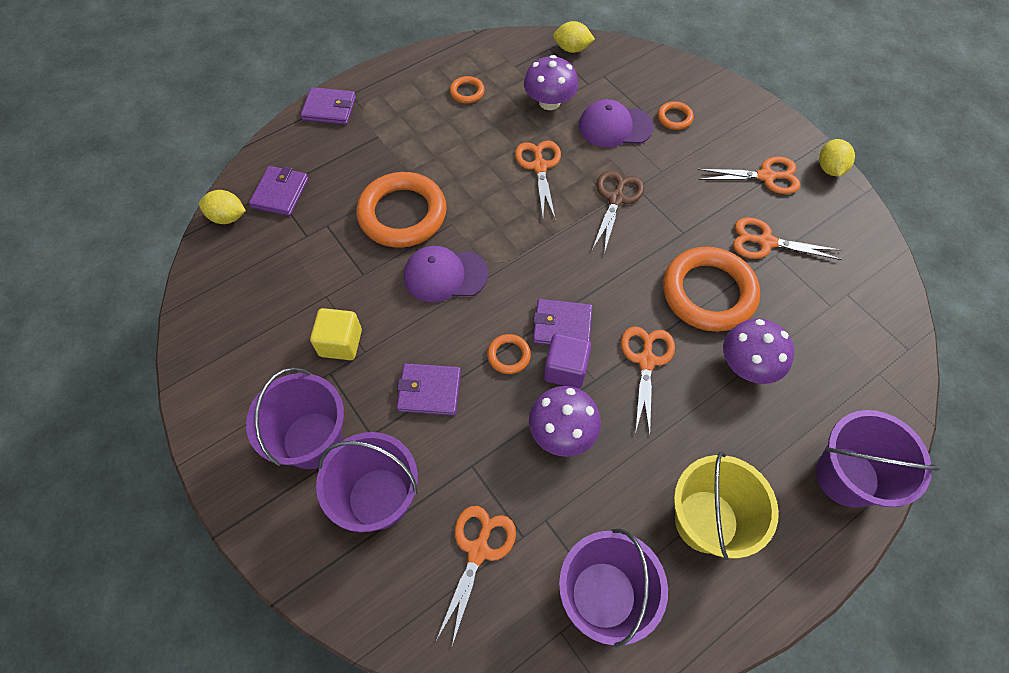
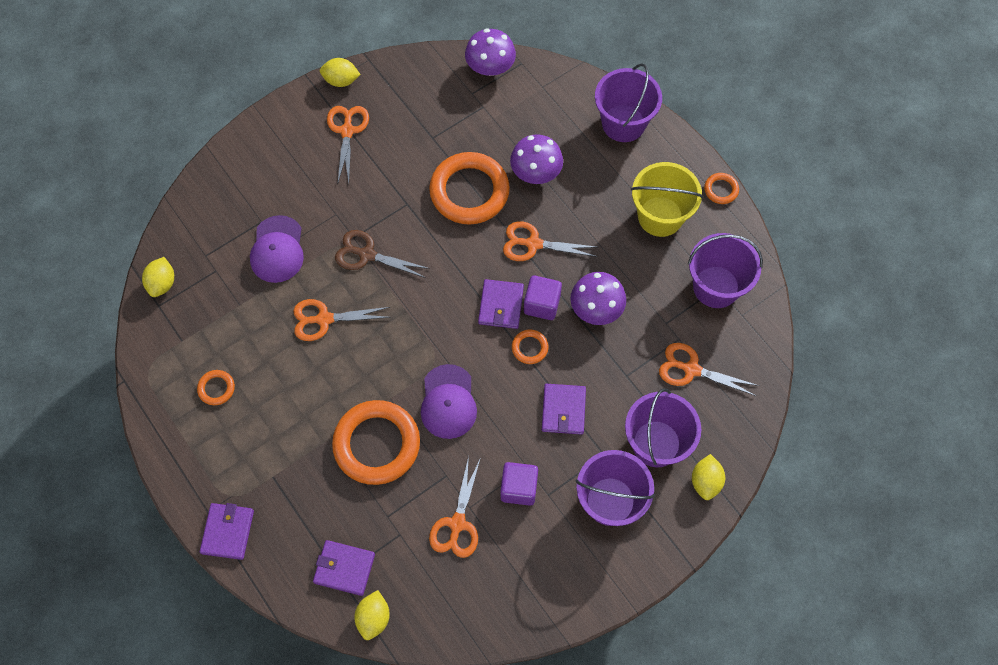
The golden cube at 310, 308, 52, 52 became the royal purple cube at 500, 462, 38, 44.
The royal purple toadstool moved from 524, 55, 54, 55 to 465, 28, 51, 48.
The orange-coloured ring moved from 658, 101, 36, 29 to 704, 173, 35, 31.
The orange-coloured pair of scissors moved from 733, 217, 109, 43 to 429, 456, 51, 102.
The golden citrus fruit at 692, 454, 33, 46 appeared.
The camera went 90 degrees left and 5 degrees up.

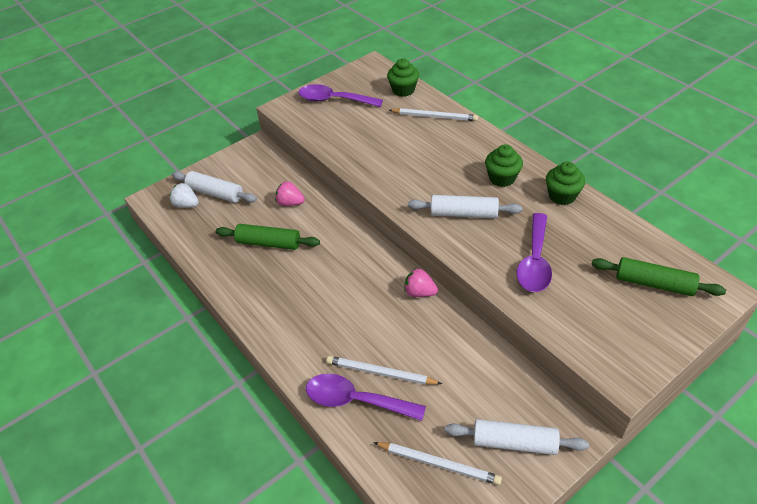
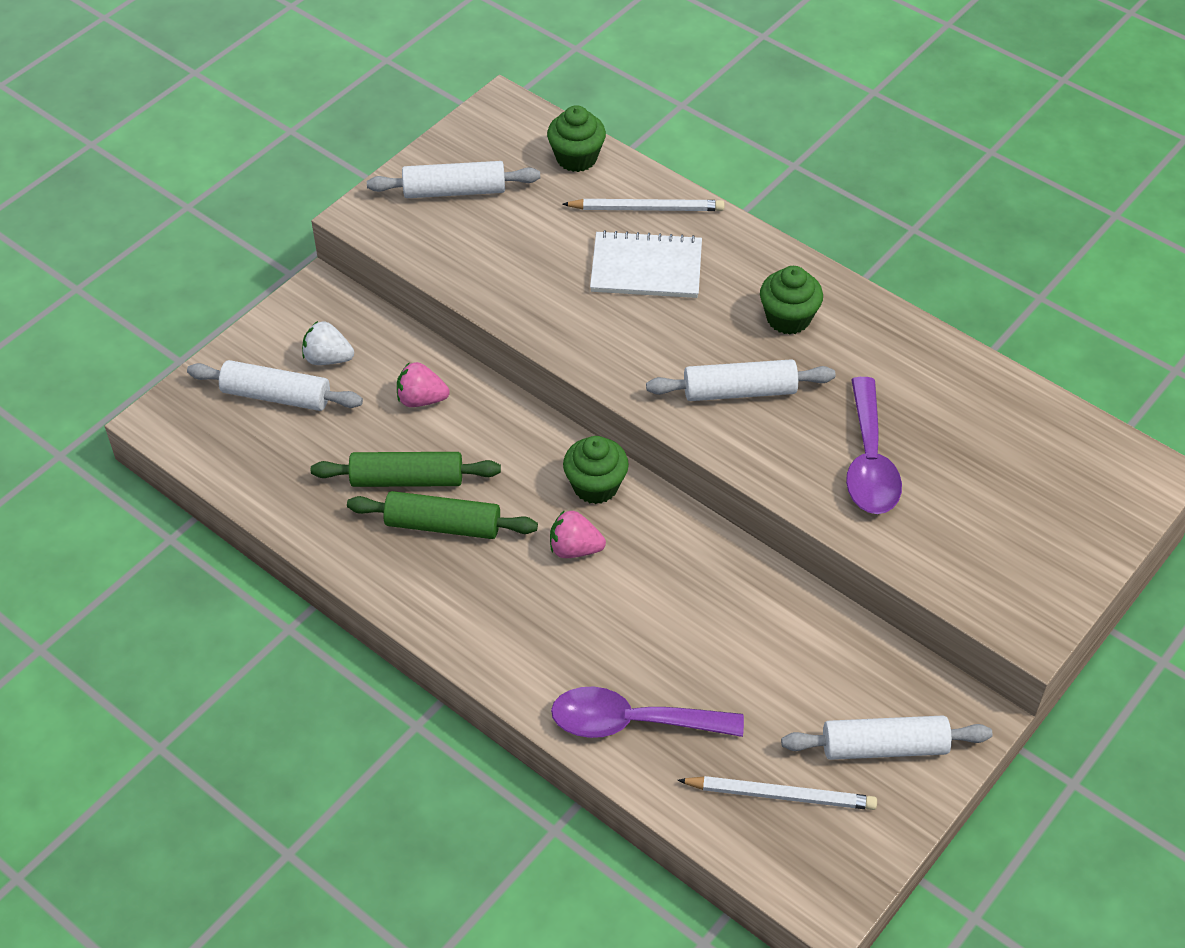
The white berry moved from 169, 183, 30, 25 to 302, 321, 52, 44.
The royal purple teaspoon at 298, 84, 85, 23 was replaced by the white pastry roller at 367, 161, 173, 37.
The white pencil at 326, 356, 116, 29 disappeared.
The rosy berry moved from 404, 268, 34, 29 to 550, 510, 56, 48.
The leaf-green fairy cake moved from 546, 162, 39, 43 to 563, 436, 66, 68.
The leaf-green pastry roller moved from 592, 257, 134, 39 to 347, 491, 191, 48.
The white exercise book at 590, 230, 112, 68 appeared.
The camera went 15 degrees left and 5 degrees up.

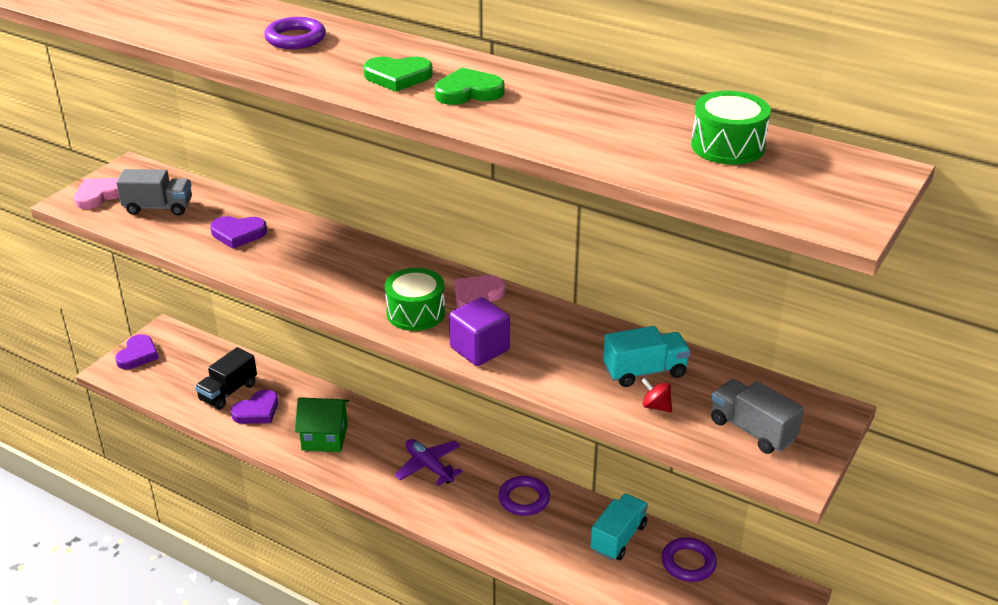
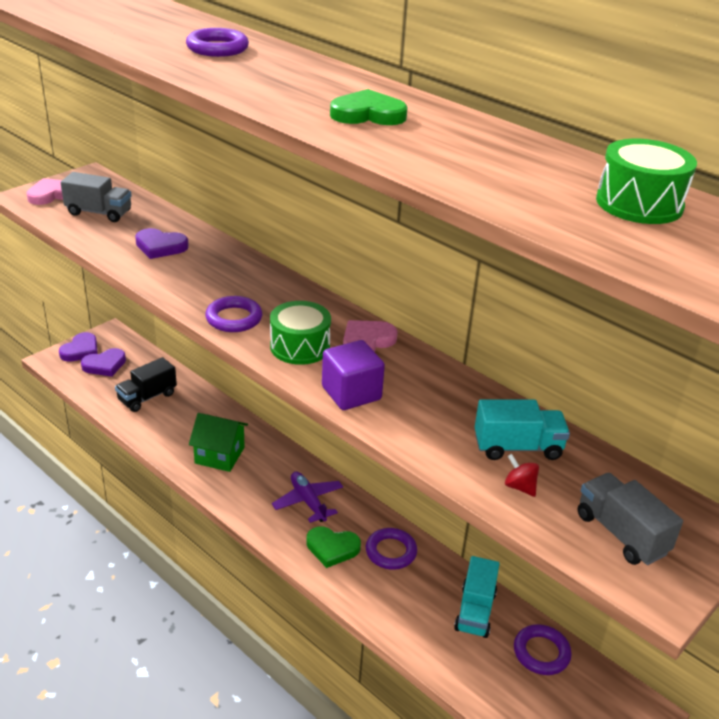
The royal purple love heart moved from 231, 389, 47, 35 to 81, 348, 45, 29.
The leaf-green love heart moved from 363, 56, 70, 36 to 306, 526, 55, 42.
The aqua truck at 590, 494, 58, 66 turned 150 degrees clockwise.
The royal purple ring at 205, 296, 57, 36 appeared.
The camera went 10 degrees right and 0 degrees up.

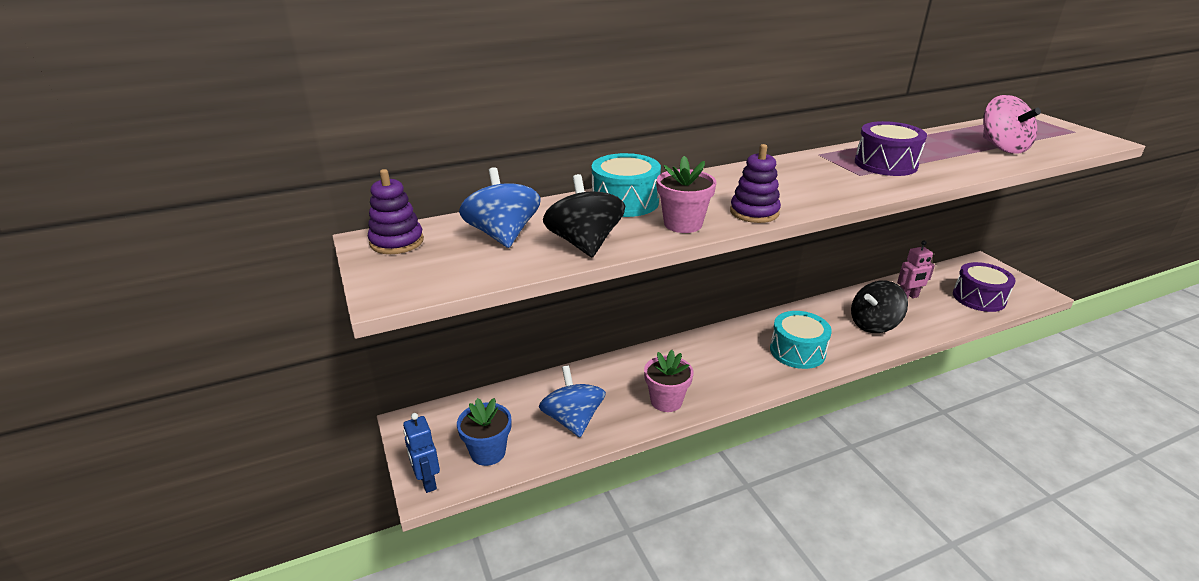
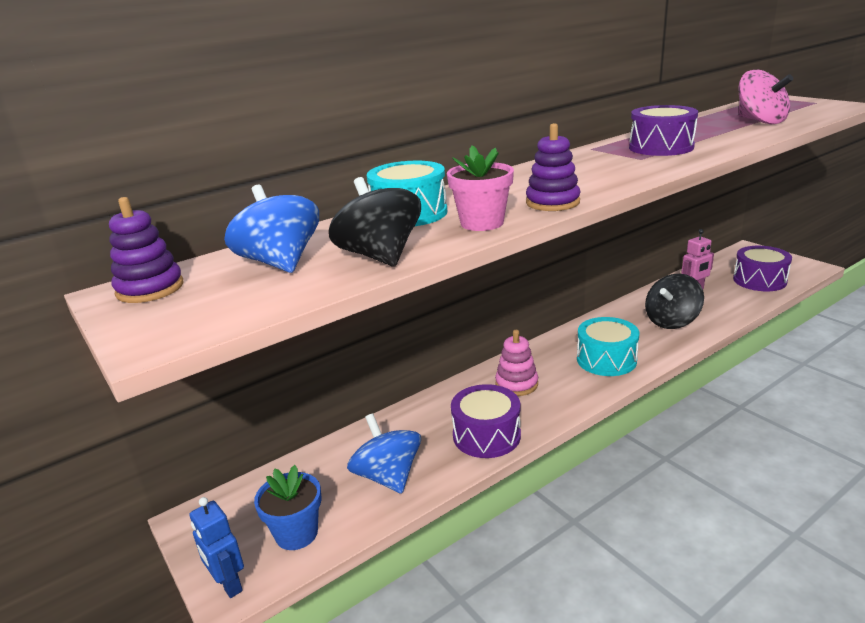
The rosy flower pot at 644, 350, 50, 62 was replaced by the royal purple snare drum at 451, 384, 70, 74.
The rosy stacking rings at 495, 330, 43, 66 appeared.
The camera went 10 degrees left and 5 degrees down.

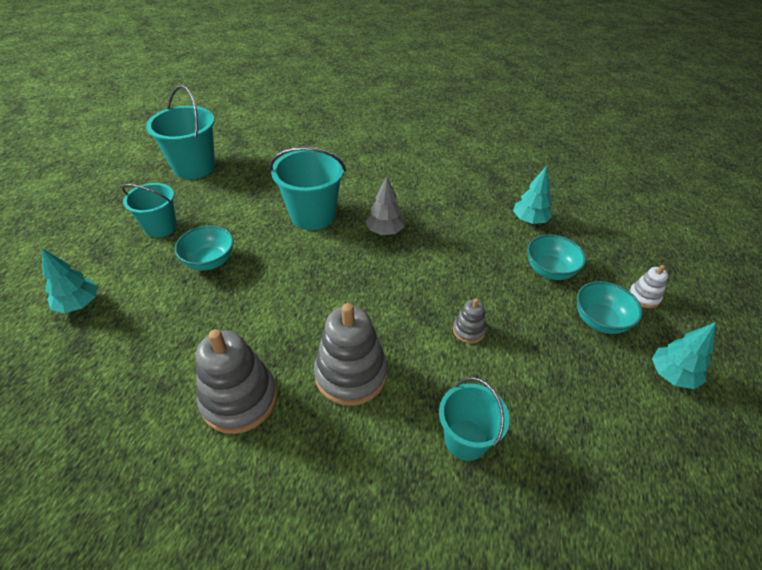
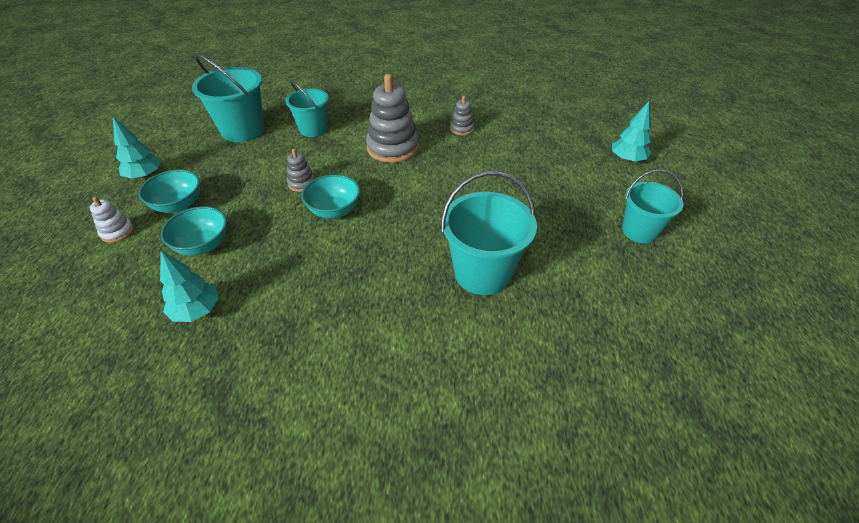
The aqua pail moved from 146, 85, 69, 94 to 192, 54, 72, 88.
The aqua serving bowl moved from 175, 225, 59, 45 to 301, 174, 59, 45.
The ash-grey stacking rings at 196, 329, 81, 105 changed to 0.49 times the size.
The ash-grey tree at 365, 176, 39, 59 disappeared.
The camera went 170 degrees right and 0 degrees up.

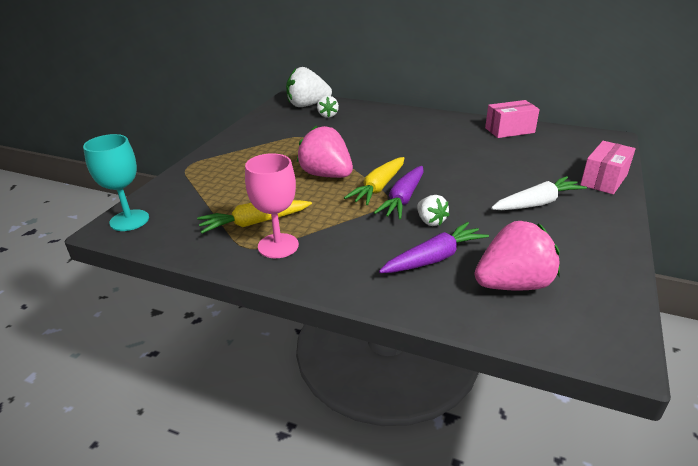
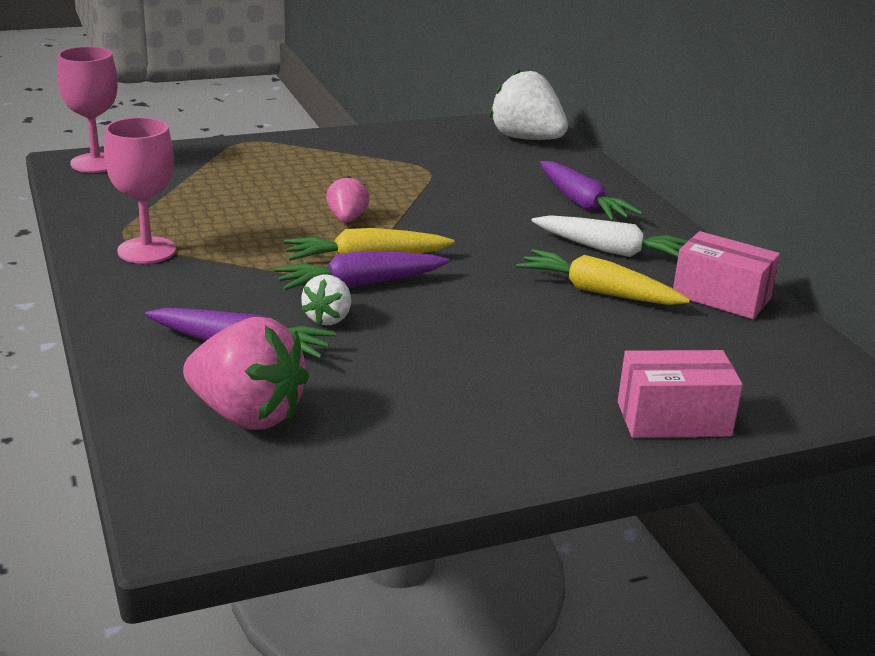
The aqua goblet at 83, 134, 66, 97 became the rosy goblet at 57, 46, 61, 127.
The golden toy carrot moved from 197, 200, 115, 33 to 516, 249, 174, 56.
The rosy berry at 297, 126, 56, 52 changed to 0.53 times the size.
The white berry at 317, 95, 22, 23 disappeared.
The white toy carrot moved from 491, 176, 96, 34 to 531, 215, 157, 42.
The royal purple toy carrot at 540, 161, 103, 60 appeared.
The camera went 45 degrees right and 5 degrees down.

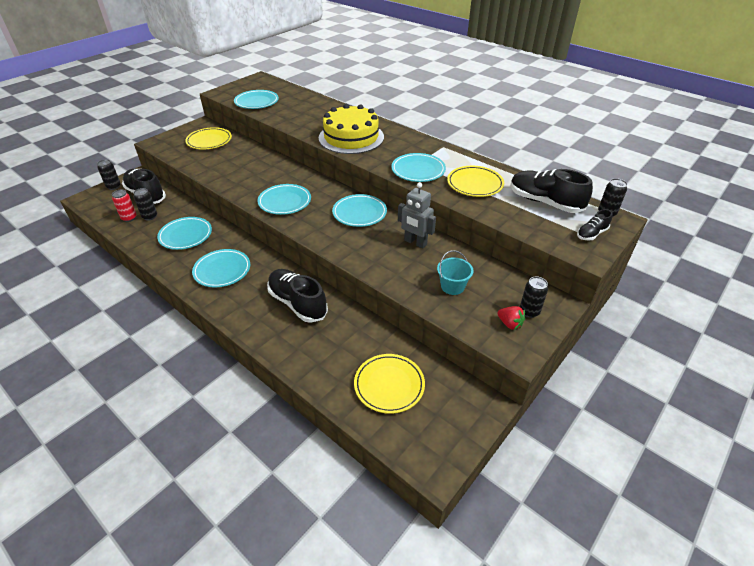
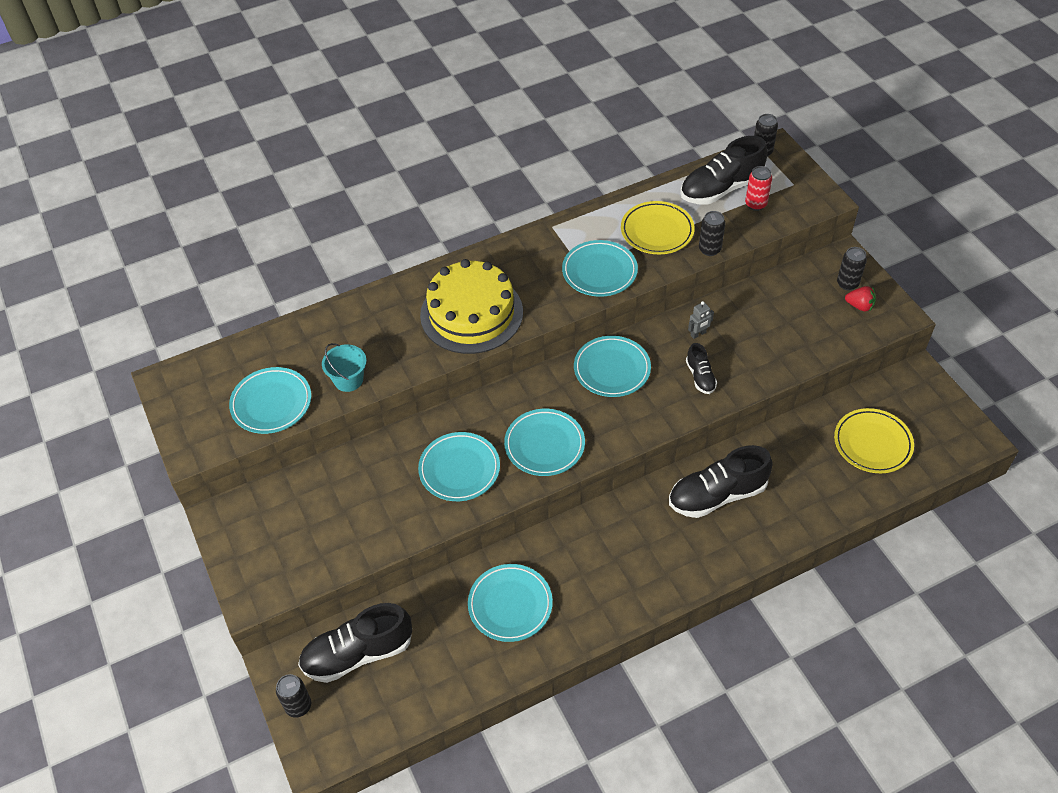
The crimson tin moved from 112, 190, 25, 32 to 745, 166, 27, 45.
The black tin moved from 133, 188, 24, 33 to 699, 211, 26, 45.
The golden dinner plate at 185, 127, 47, 23 disappeared.
The aqua dinner plate moved from 192, 249, 58, 38 to 418, 432, 82, 69.
The ash-grey robot at 398, 182, 38, 67 changed to 0.55 times the size.
The aqua pail moved from 437, 250, 37, 45 to 322, 343, 45, 49.
The crimson berry at 497, 306, 28, 24 turned 45 degrees clockwise.
The black sneaker moved from 577, 209, 35, 31 to 686, 343, 31, 51.
The camera went 65 degrees left and 10 degrees up.

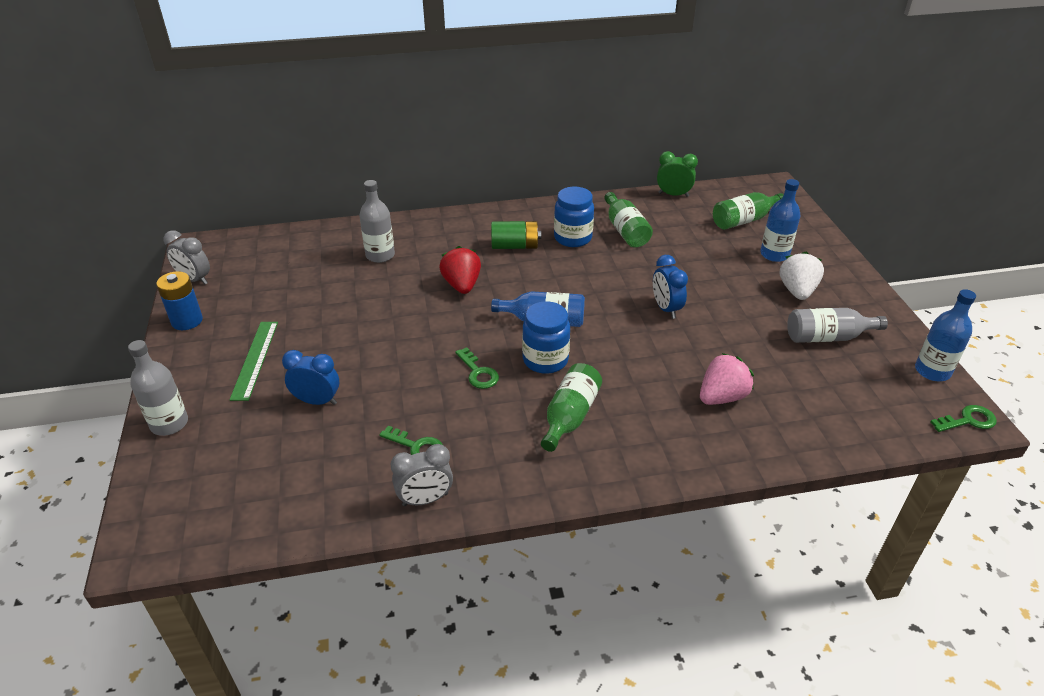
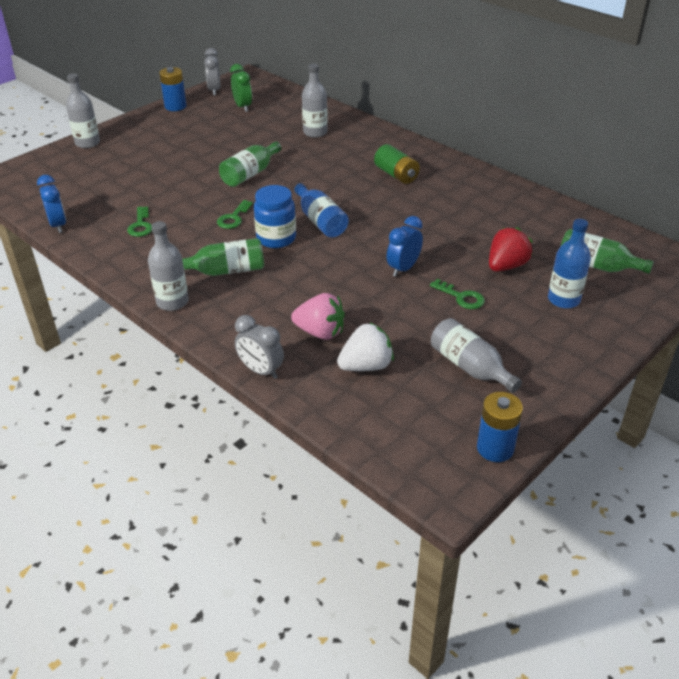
The leaf-green straightedge at 230, 322, 48, 79 disappeared.
The cobalt bedside clock moved from 282, 350, 57, 55 to 37, 175, 29, 58.
The ash-grey bedside clock moved from 391, 444, 62, 62 to 235, 315, 49, 64.
The crimson berry moved from 439, 246, 42, 48 to 489, 227, 44, 45.
The cobalt jam jar at 554, 187, 40, 60 disappeared.
The leaf-green bottle moved from 604, 192, 49, 56 to 219, 141, 63, 46.
The leaf-green bedside clock moved from 657, 151, 41, 46 to 230, 64, 22, 48.
The white berry moved from 780, 251, 44, 49 to 337, 323, 57, 48.
The cobalt bottle at 915, 289, 61, 92 was replaced by the cobalt power cell at 477, 392, 46, 70.
The leaf-green door key moved from 931, 405, 66, 27 to 430, 279, 55, 30.
The ash-grey bottle at 148, 221, 41, 90 appeared.
The camera went 55 degrees right and 0 degrees up.

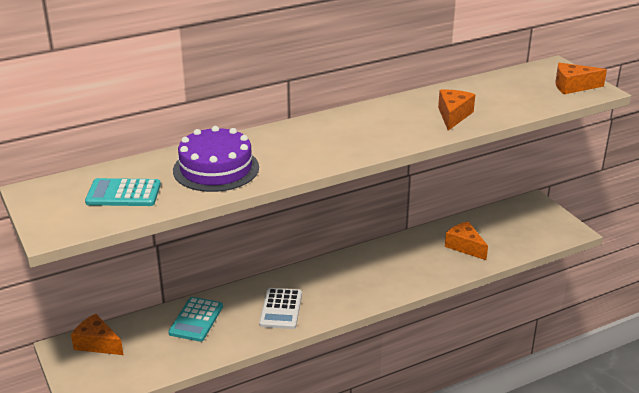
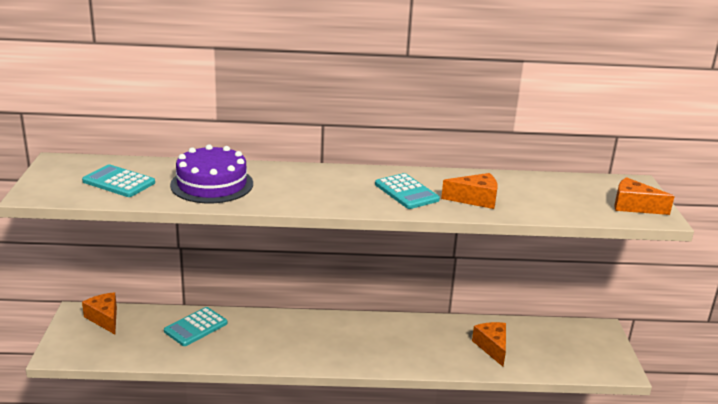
The white pocket calculator at 259, 288, 43, 41 disappeared.
The orange-coloured cheese wedge at 438, 90, 37, 41 turned 45 degrees clockwise.
The aqua pocket calculator at 375, 173, 65, 36 appeared.
The camera went 25 degrees right and 5 degrees down.

